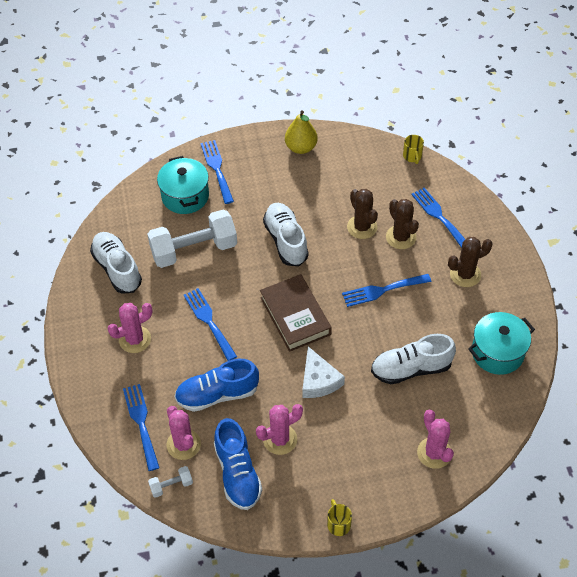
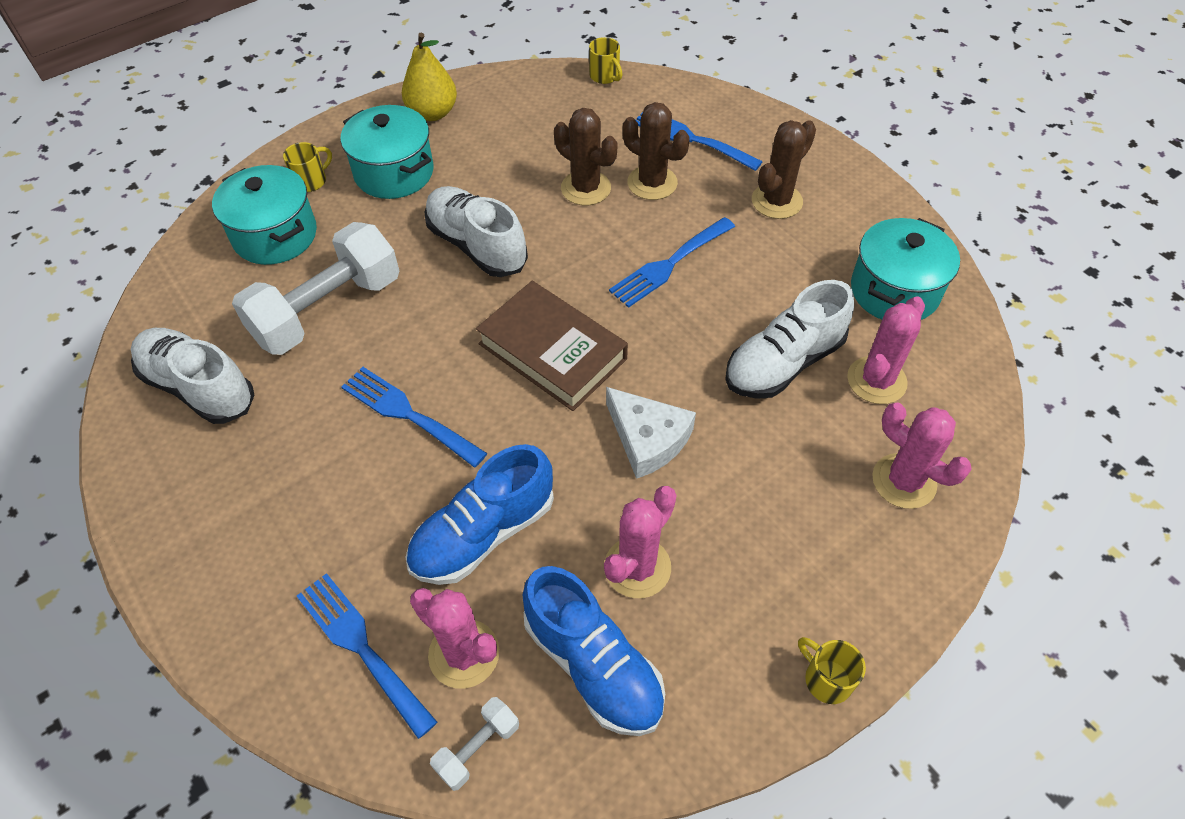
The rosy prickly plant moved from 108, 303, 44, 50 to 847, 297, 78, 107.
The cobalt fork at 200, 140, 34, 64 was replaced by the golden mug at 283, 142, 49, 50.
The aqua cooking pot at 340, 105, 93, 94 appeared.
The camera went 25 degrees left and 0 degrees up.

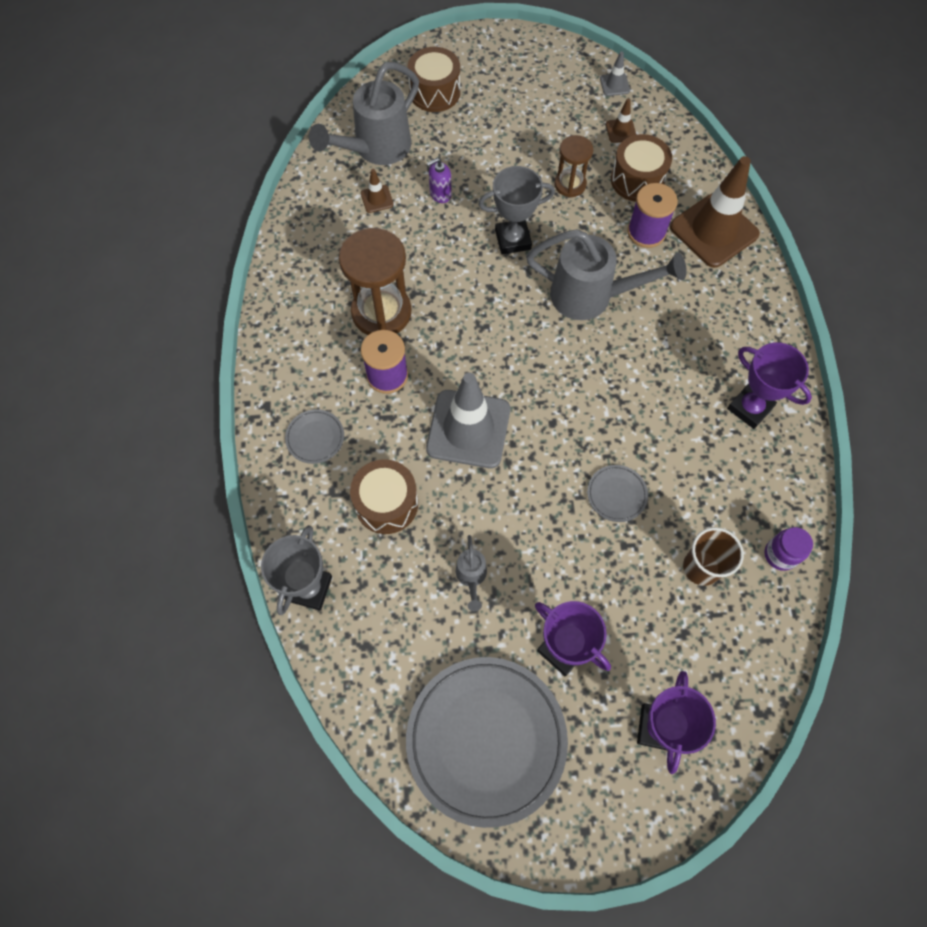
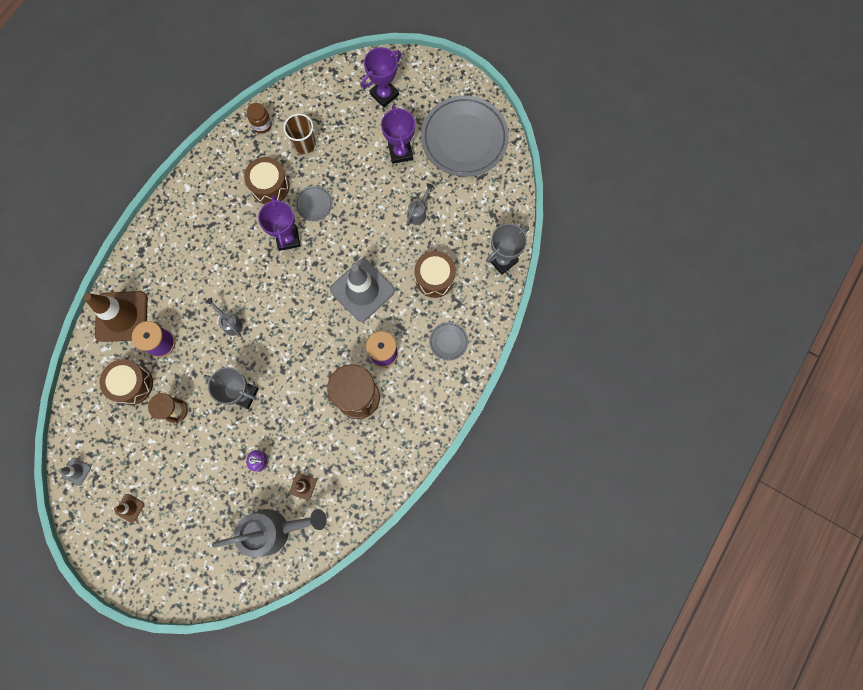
The brown snare drum moved from 408, 47, 52, 65 to 244, 157, 46, 47.
The ash-grey watering can at 526, 229, 161, 91 changed to 0.46 times the size.
The brown road cone moved from 606, 99, 30, 44 to 114, 494, 30, 29.
The royal purple trophy moved from 727, 342, 85, 87 to 258, 195, 42, 56.
The royal purple jam jar at 765, 527, 48, 44 became the brown jam jar at 247, 103, 25, 31.
The camera went 145 degrees left and 10 degrees up.

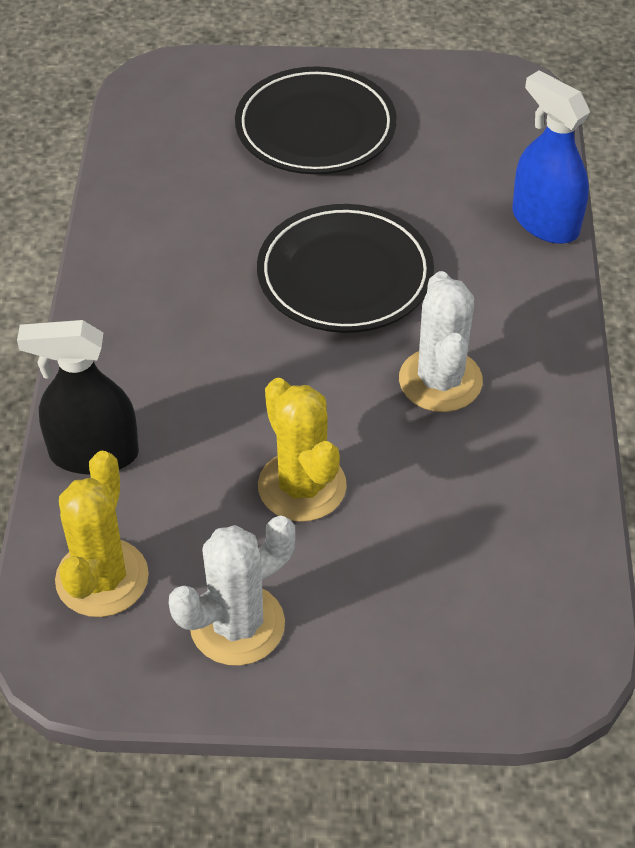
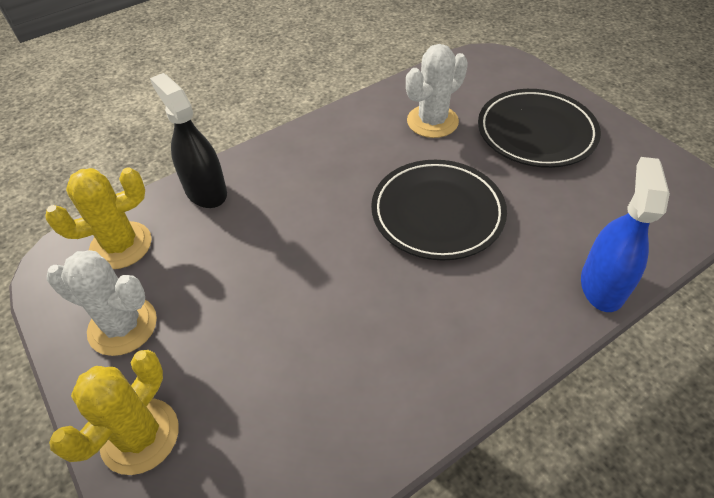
The golden prickly plant moved from 258, 378, 89, 144 to 49, 350, 130, 125.
The white prickly plant moved from 399, 271, 84, 141 to 406, 44, 62, 94.
The camera went 55 degrees right and 0 degrees up.

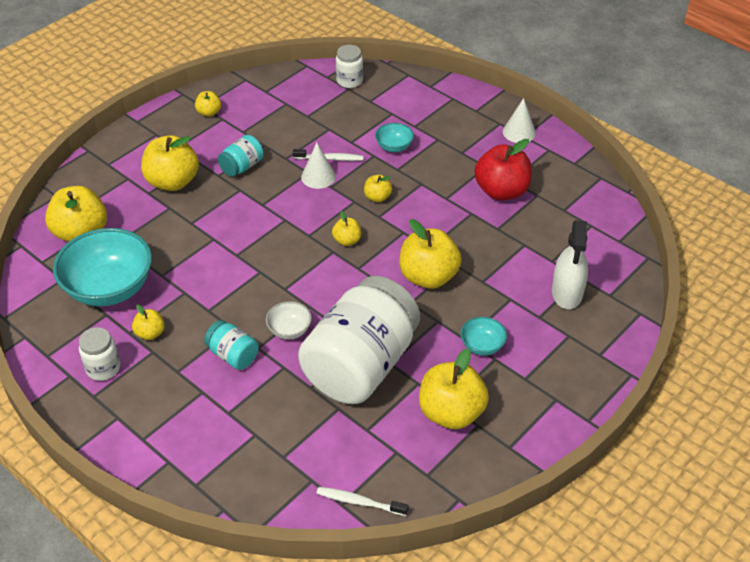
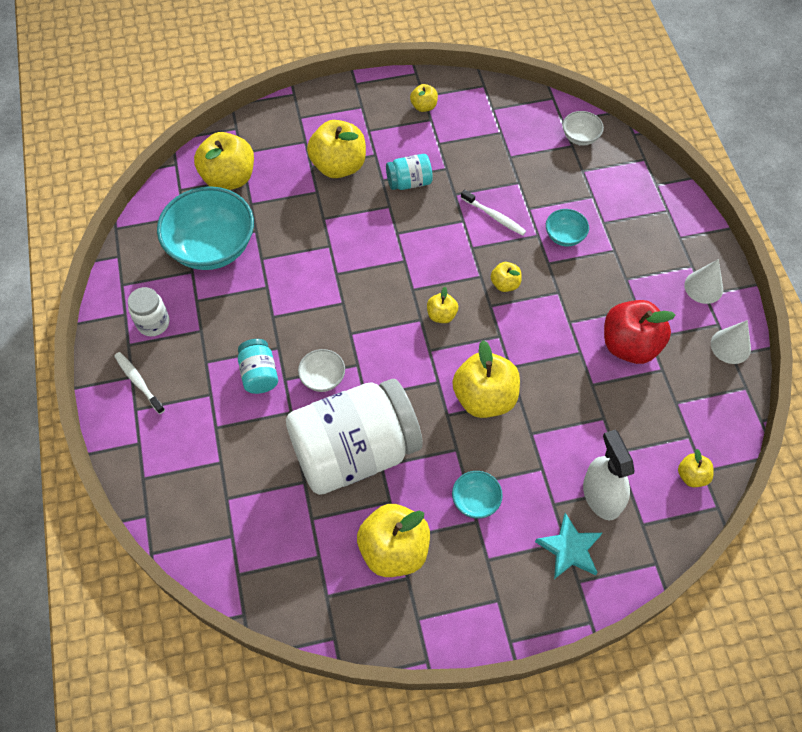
The golden apple moved from 132, 305, 33, 35 to 678, 449, 36, 38.
The white solid cone moved from 301, 143, 35, 46 to 711, 320, 40, 44.
The white toothbrush moved from 316, 487, 92, 29 to 114, 352, 51, 62.
The white jam jar at 336, 45, 27, 43 was replaced by the white serving bowl at 563, 111, 41, 34.
The white sprayer at 552, 220, 36, 89 turned 120 degrees clockwise.
The aqua star at 535, 513, 67, 66 appeared.
The camera went 35 degrees right and 15 degrees up.

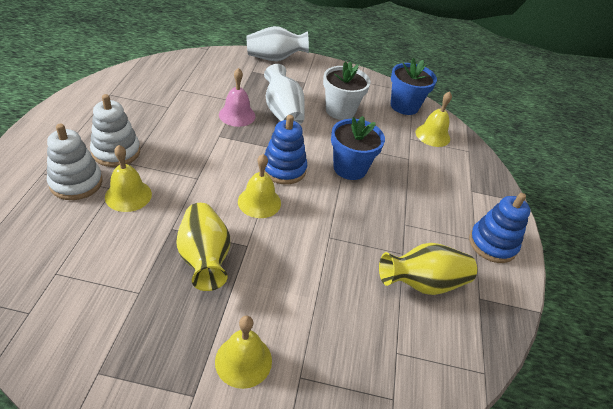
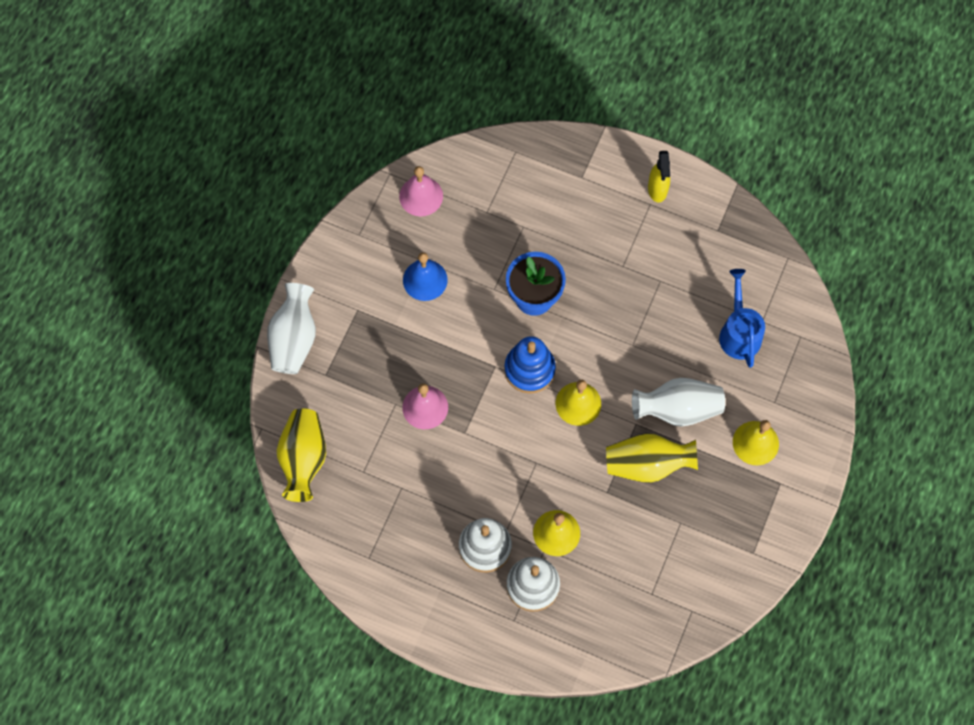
The white tall vase moved from 264, 64, 41, 61 to 632, 378, 93, 49.
The white flower pot at 323, 61, 48, 59 was replaced by the cobalt bell at 403, 252, 45, 49.
The golden tall vase moved from 379, 243, 98, 52 to 277, 408, 49, 94.
The cobalt flower pot at 391, 58, 46, 57 was replaced by the rosy bell at 399, 166, 44, 50.
The golden bell at 416, 91, 36, 56 disappeared.
The cobalt stacking rings at 469, 193, 61, 70 was replaced by the golden sprayer at 648, 151, 22, 52.
The cobalt watering can at 719, 269, 46, 99 appeared.
The camera went 70 degrees left and 25 degrees up.

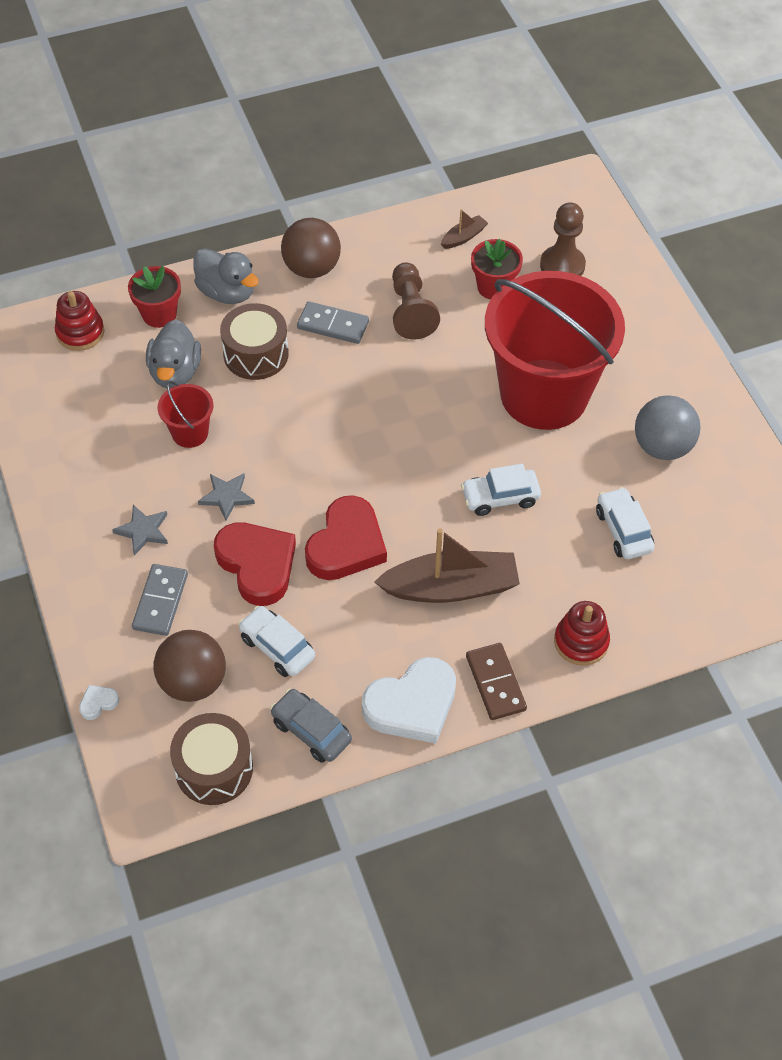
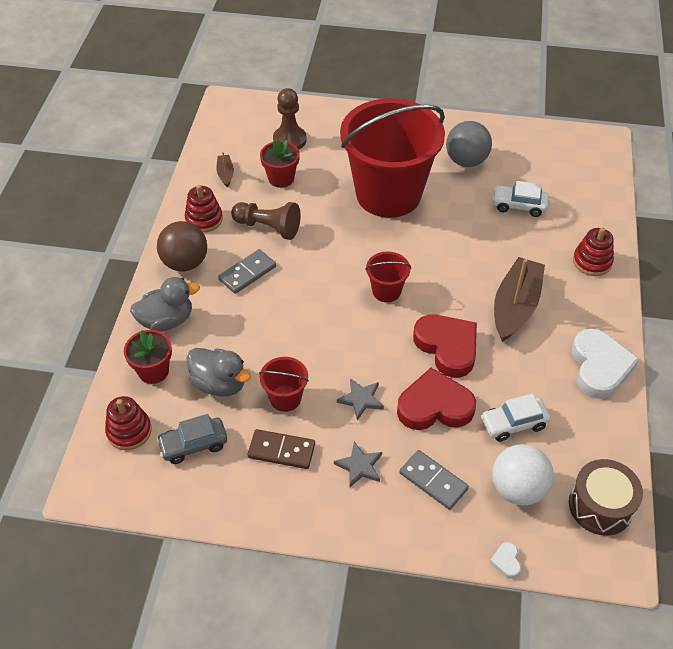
The brown sphere at 153, 630, 73, 72 became the white sphere at 492, 444, 62, 61.
The brown snare drum at 220, 303, 69, 77 disappeared.
The ash-grey car moved from 270, 689, 82, 74 to 156, 414, 71, 50.
The white car at 461, 464, 80, 52 disappeared.
The brown domino piece moved from 466, 643, 61, 77 to 247, 429, 68, 40.
The crimson stacking rings at 185, 185, 38, 48 appeared.
The crimson pail at 365, 252, 46, 50 appeared.
The camera went 60 degrees left and 5 degrees down.

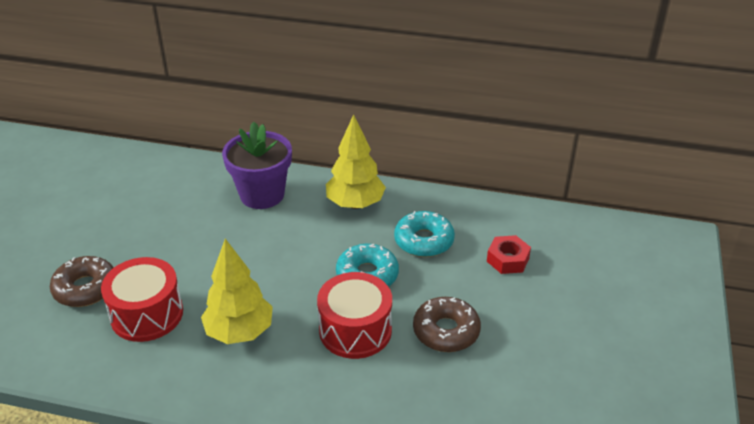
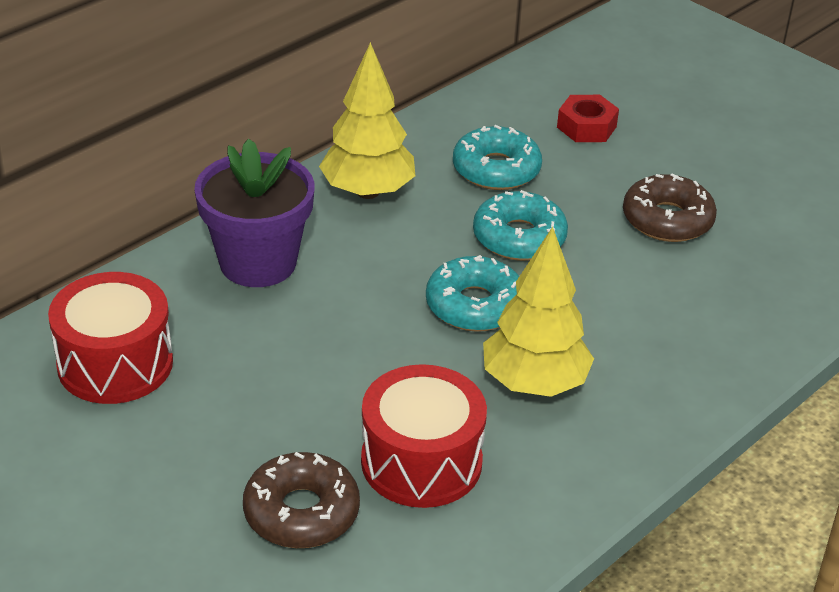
The crimson snare drum moved from 317, 272, 75, 87 to 48, 272, 125, 132.
The aqua doughnut at 426, 255, 93, 77 appeared.
The camera went 60 degrees left and 0 degrees up.

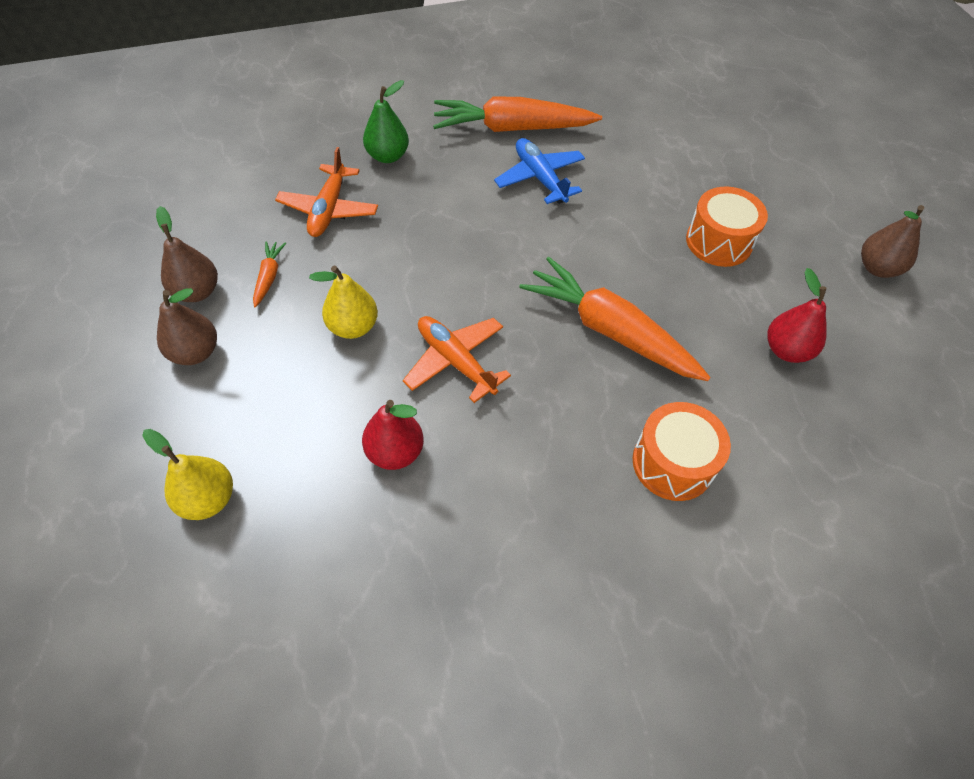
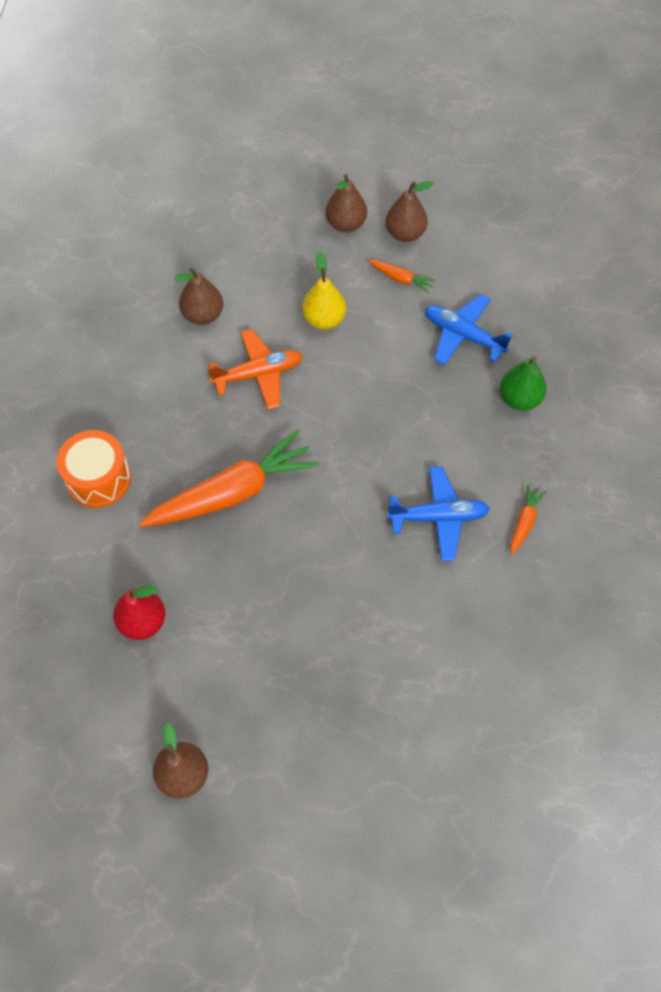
The golden toy pear at 142, 429, 91, 91 disappeared.
The orange-coloured plane at 275, 147, 103, 90 became the cobalt plane at 425, 294, 88, 71.
The crimson toy pear at 362, 400, 62, 70 became the brown toy pear at 174, 268, 49, 57.
The orange-coloured toy carrot at 433, 97, 169, 35 changed to 0.43 times the size.
The orange-coloured snare drum at 686, 186, 82, 81 disappeared.
The camera went 115 degrees right and 5 degrees up.

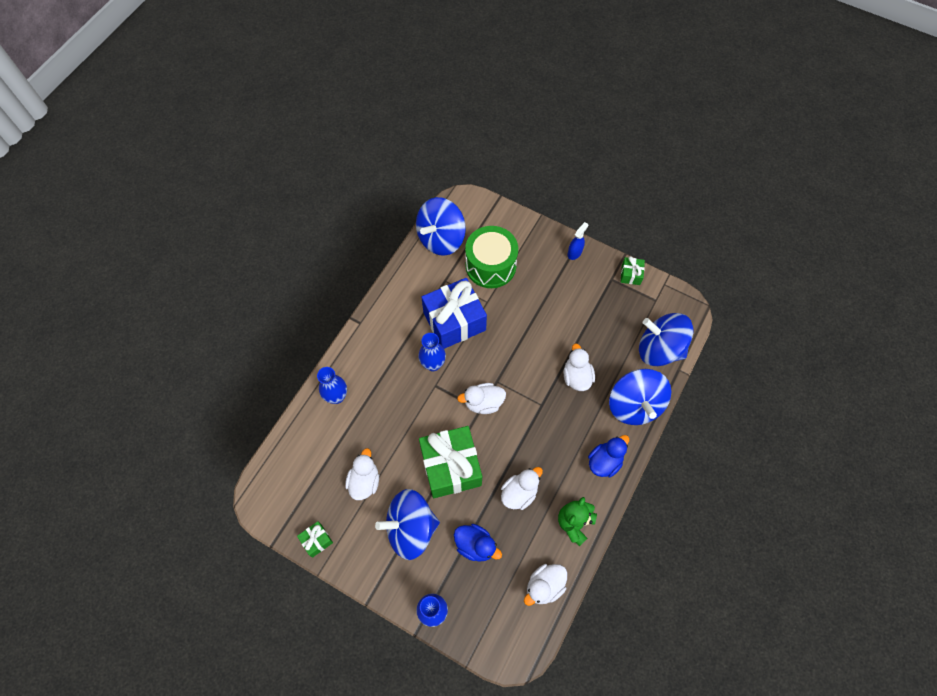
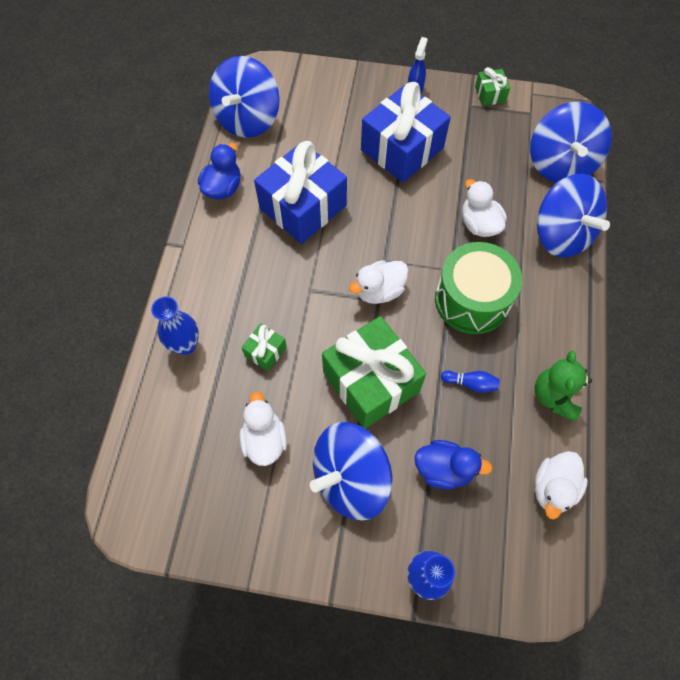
The leaf-green wrapped gift moved from 297, 521, 36, 37 to 241, 323, 46, 48.
The cobalt tall vase at 418, 333, 28, 38 disappeared.
The leaf-green snare drum moved from 465, 226, 53, 62 to 435, 242, 87, 92.
The white toy duck at 501, 467, 42, 43 was replaced by the cobalt skittle at 441, 371, 59, 22.
The cobalt toy duck moved from 588, 435, 41, 43 to 198, 143, 42, 57.
The cobalt spinning top at 639, 313, 54, 53 turned 90 degrees counterclockwise.
The cobalt wrapped gift at 361, 82, 90, 101 appeared.
The camera went 20 degrees left and 0 degrees up.

